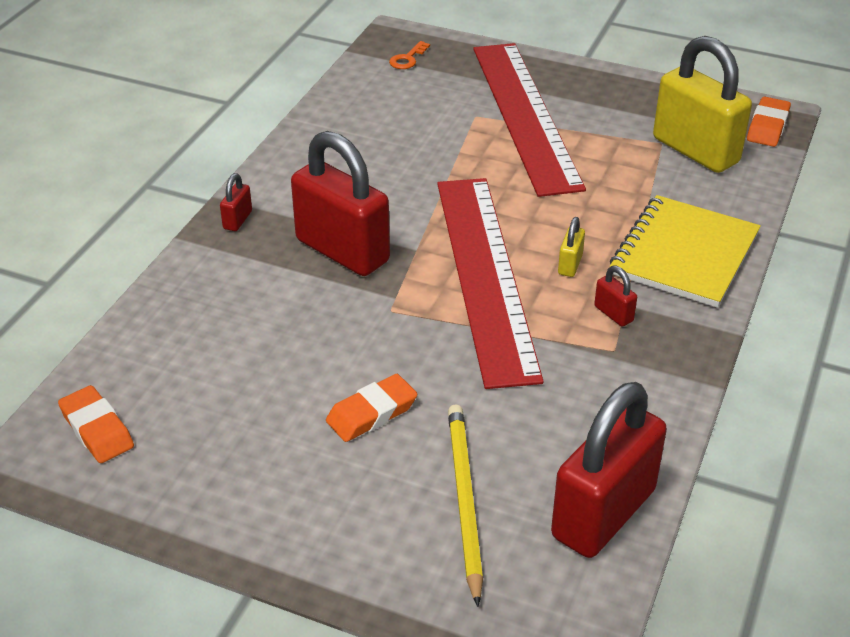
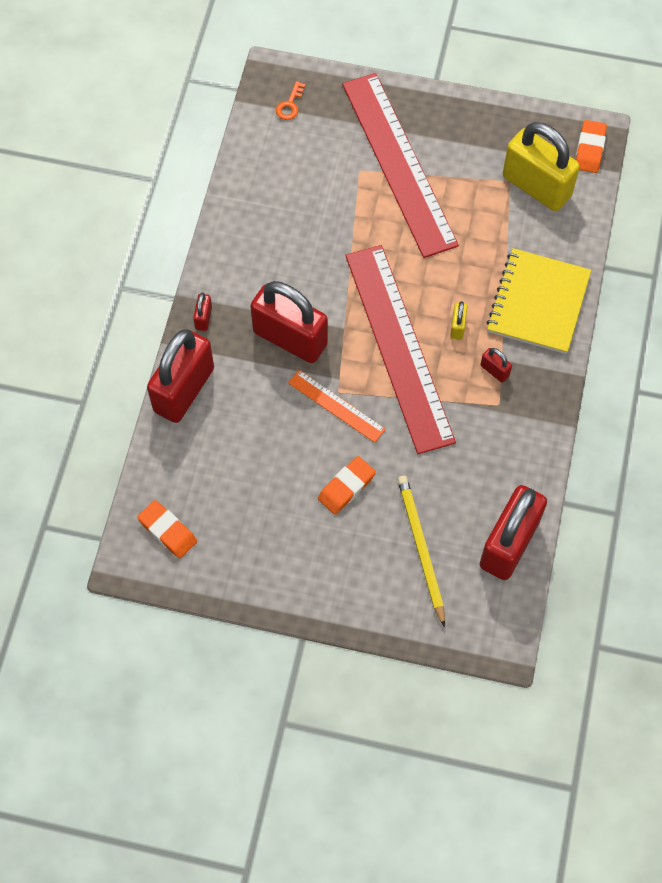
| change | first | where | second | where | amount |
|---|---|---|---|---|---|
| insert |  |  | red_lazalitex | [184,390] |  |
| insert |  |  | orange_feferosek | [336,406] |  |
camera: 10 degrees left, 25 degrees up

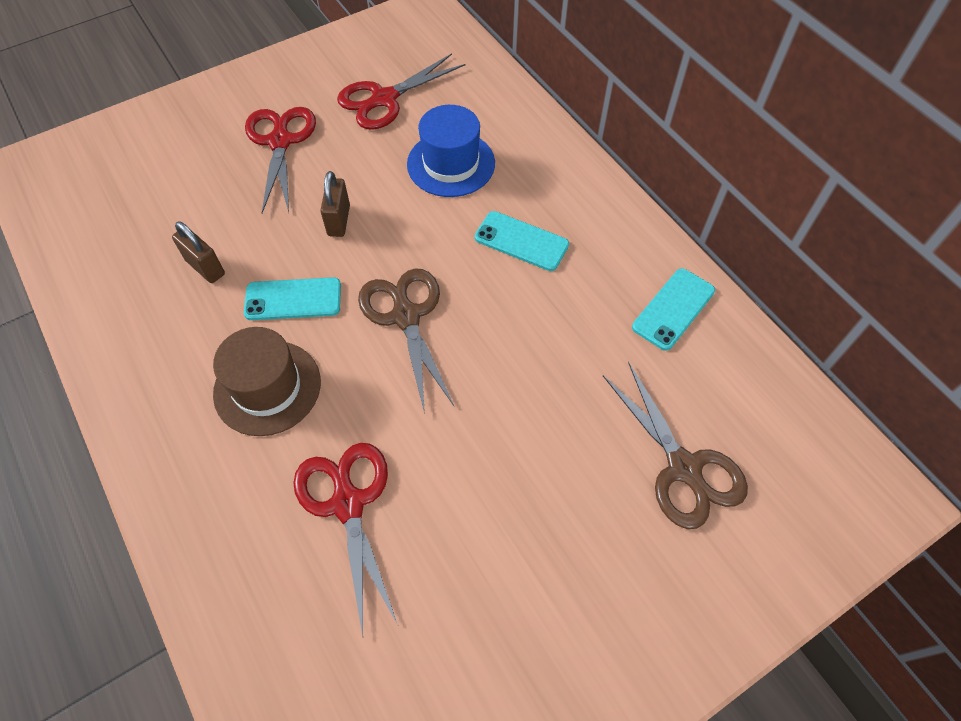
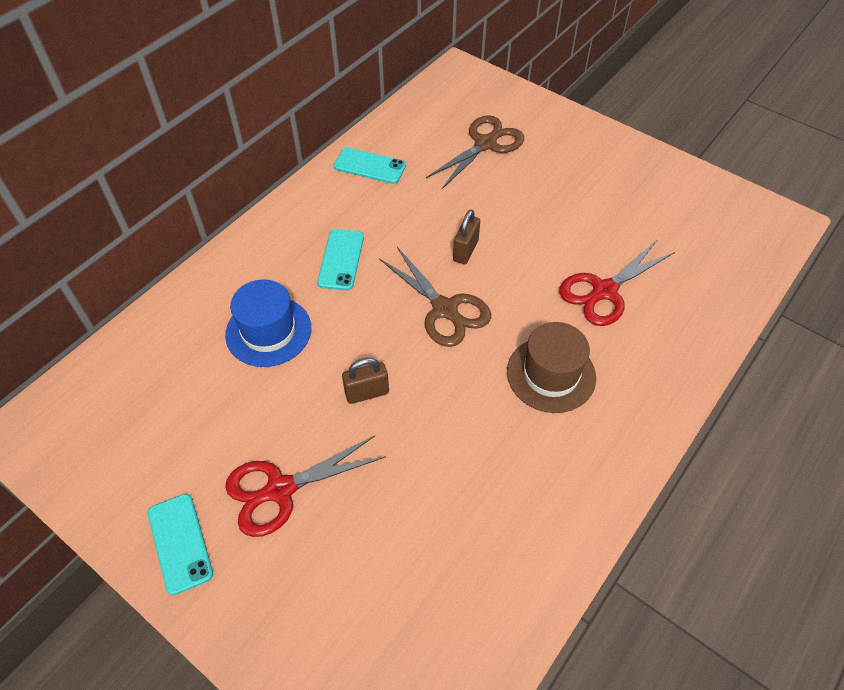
| change | first | where | second | where | amount |
|---|---|---|---|---|---|
| delete | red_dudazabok | [384,99] |  |  |  |
| move | brown_lazalitex | [205,267] |  | [465,251] |  |
| rotate | brown_dudazabok | [406,316] |  | [445,309] | 90 degrees counterclockwise |
| move | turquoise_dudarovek | [293,299] |  | [180,543] |  |
camera: 110 degrees left, 5 degrees down

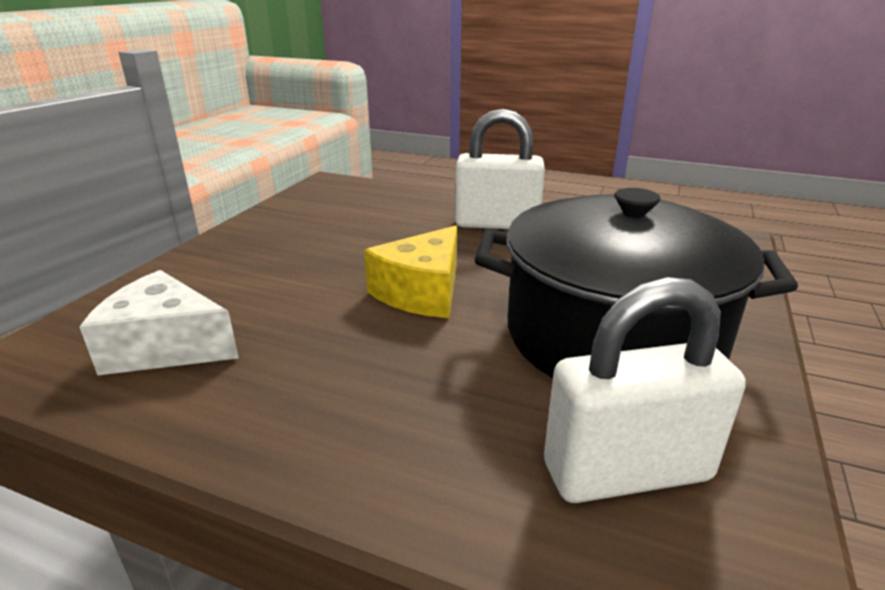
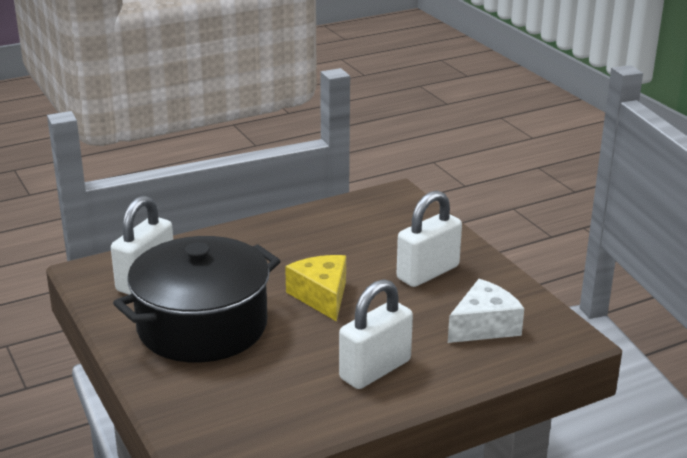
| change | first | where | second | where | amount |
|---|---|---|---|---|---|
| move | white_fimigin | [166,346] |  | [484,326] |  |
| insert |  |  | white_lazalitex | [427,272] |  |
camera: 130 degrees right, 0 degrees up

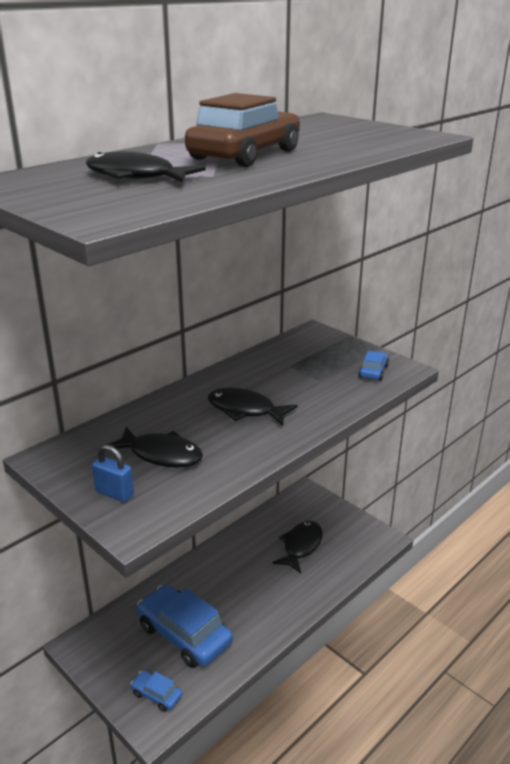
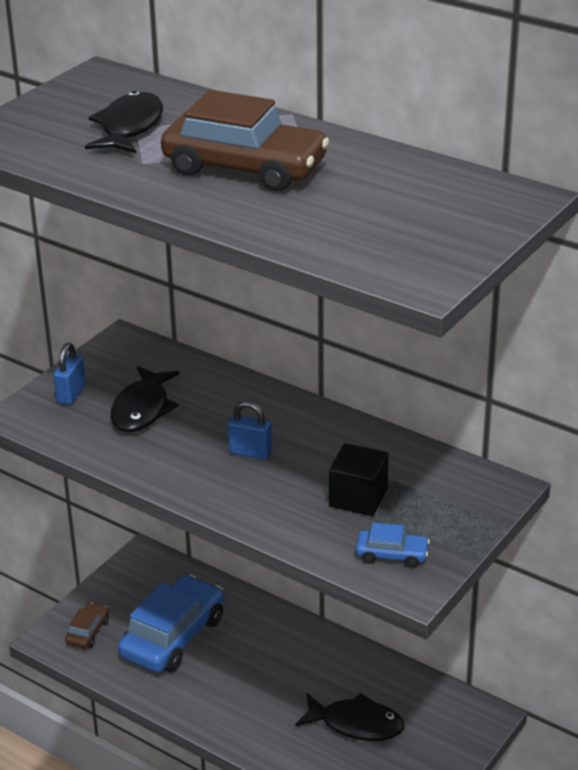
| change | first | where | second | where | amount |
|---|---|---|---|---|---|
| replace | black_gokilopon | [245,410] | blue_lazalitex | [250,452] |  |
| recolor | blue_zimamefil | [156,695] | brown_zimamefil | [88,632] |  |
| insert |  |  | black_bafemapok | [358,498] |  |
camera: 80 degrees right, 5 degrees up

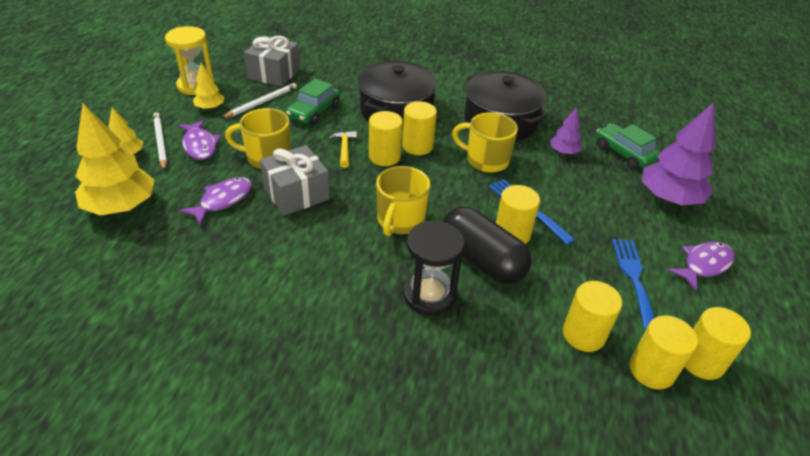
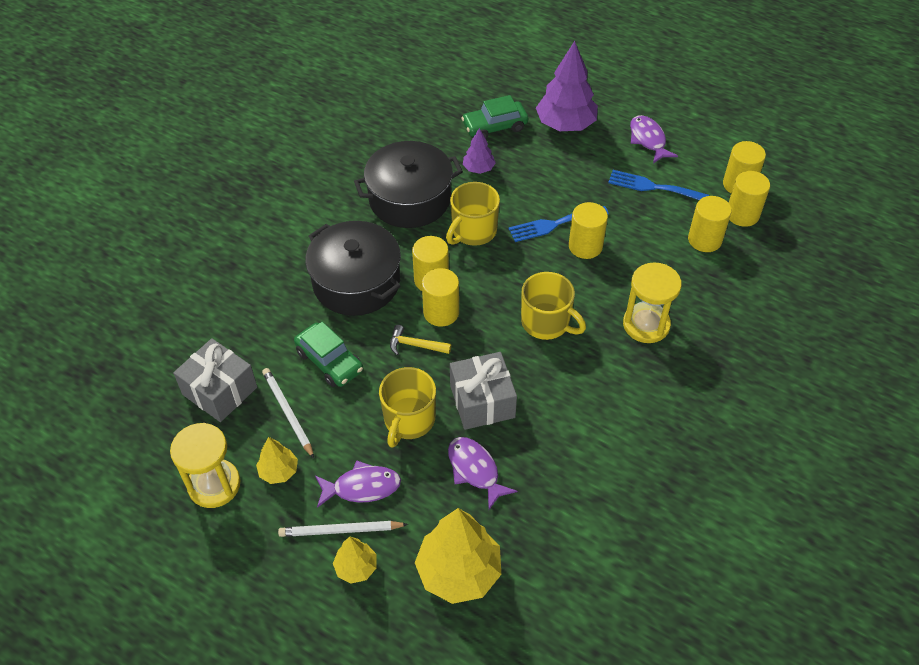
| change | first | where | second | where | amount |
|---|---|---|---|---|---|
| delete | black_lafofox | [481,260] |  |  |  |
| recolor | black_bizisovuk | [429,295] | yellow_bizisovuk | [646,324] |  |
camera: 70 degrees left, 10 degrees up

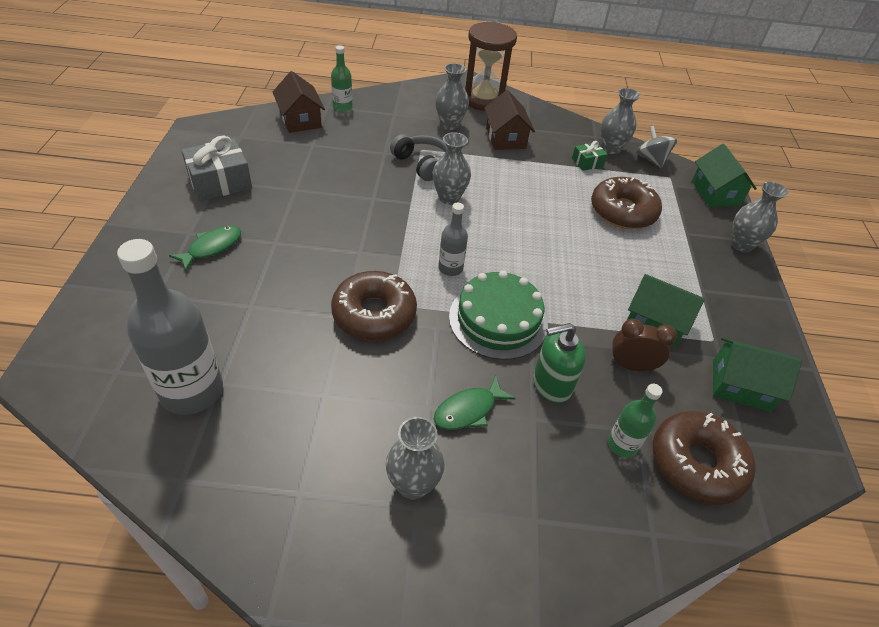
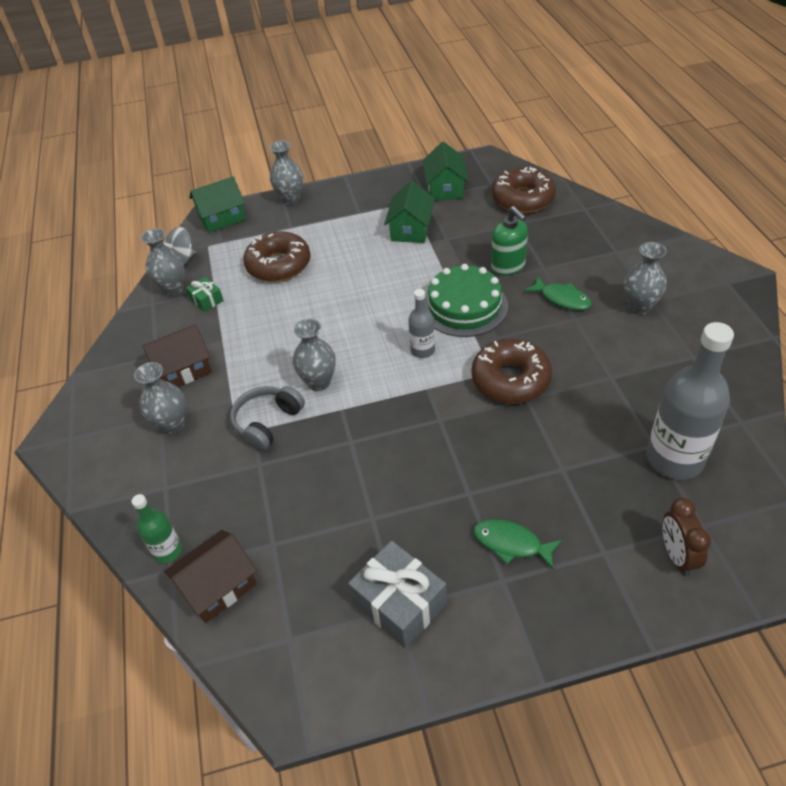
| change | first | where | second | where | amount |
|---|---|---|---|---|---|
| delete | brown_bizisovuk | [483,99] |  |  |  |
| move | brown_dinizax | [631,366] |  | [677,555] |  |
| delete | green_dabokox | [622,444] |  |  |  |
camera: 100 degrees left, 0 degrees up

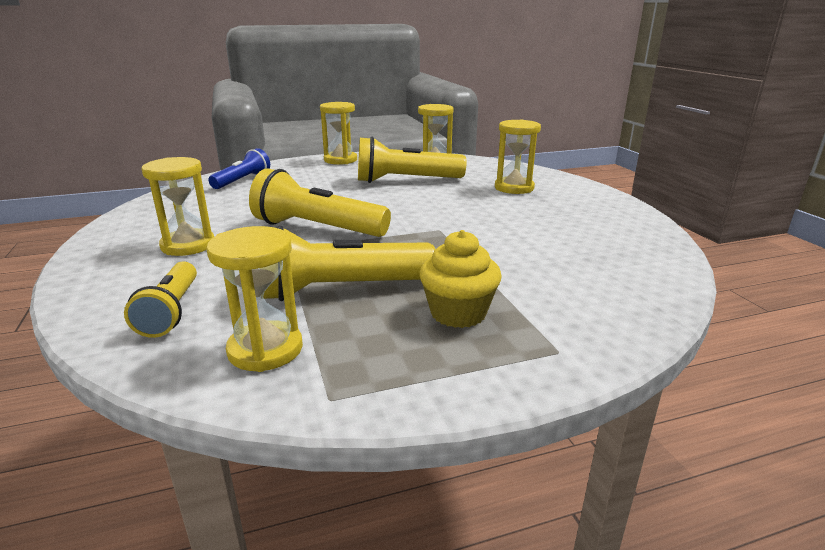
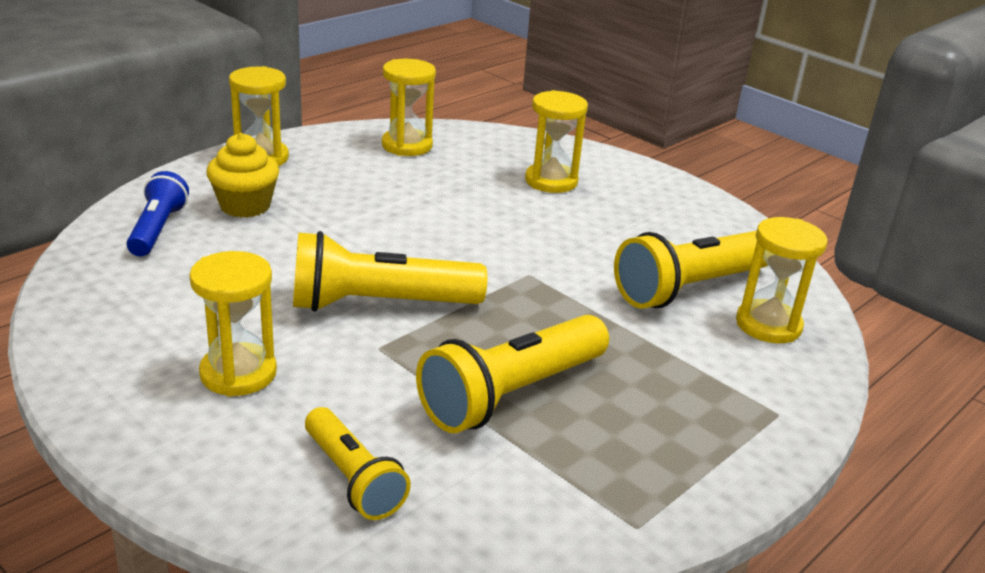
| change | first | where | second | where | amount |
|---|---|---|---|---|---|
| move | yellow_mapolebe | [406,180] |  | [690,288] |  |
| move | yellow_bizisovuk | [265,349] |  | [768,325] |  |
| move | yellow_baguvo | [458,313] |  | [245,206] |  |
camera: 30 degrees left, 5 degrees up

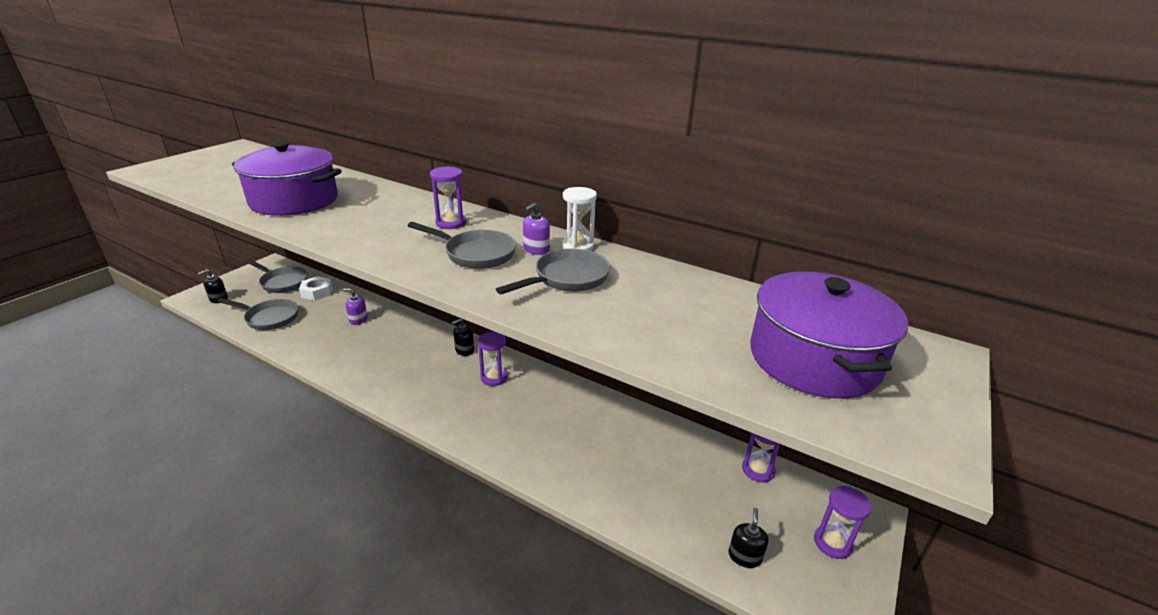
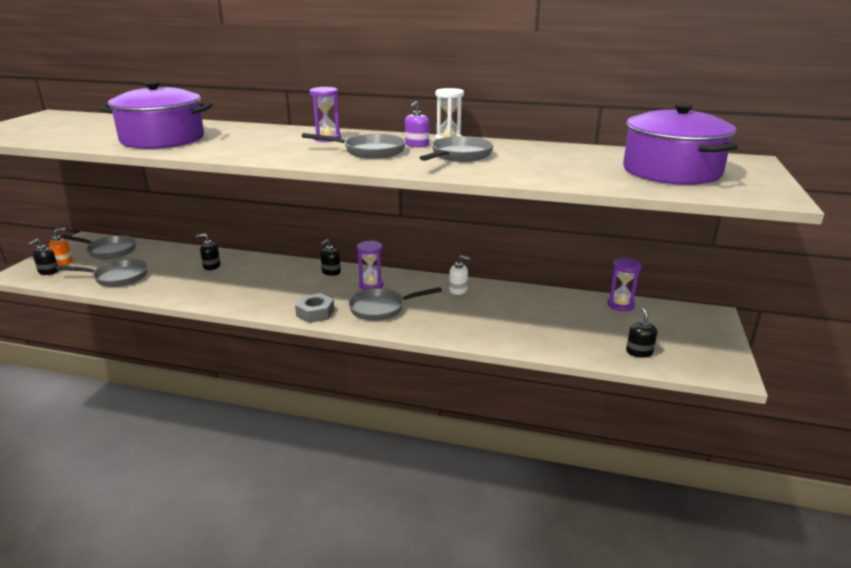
| change | first | where | second | where | amount |
|---|---|---|---|---|---|
| delete | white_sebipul | [317,292] |  |  |  |
| recolor | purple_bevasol | [358,319] | black_bevasol | [211,266] |  |
| delete | purple_bizisovuk | [832,543] |  |  |  |
| insert |  |  | orange_bevasol | [63,262] |  |
| insert |  |  | white_bevasol | [458,290] |  |
| insert |  |  | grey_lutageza | [381,308] |  |
| insert |  |  | grey_sebipul | [315,313] |  |
camera: 15 degrees left, 5 degrees down

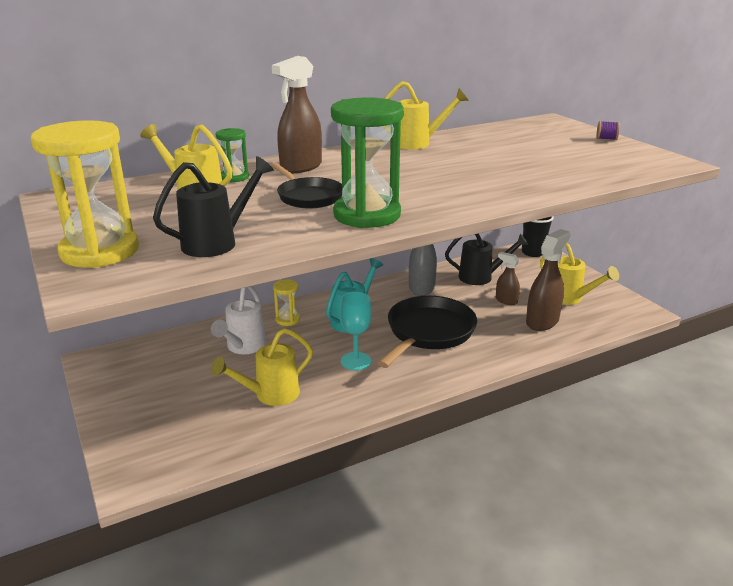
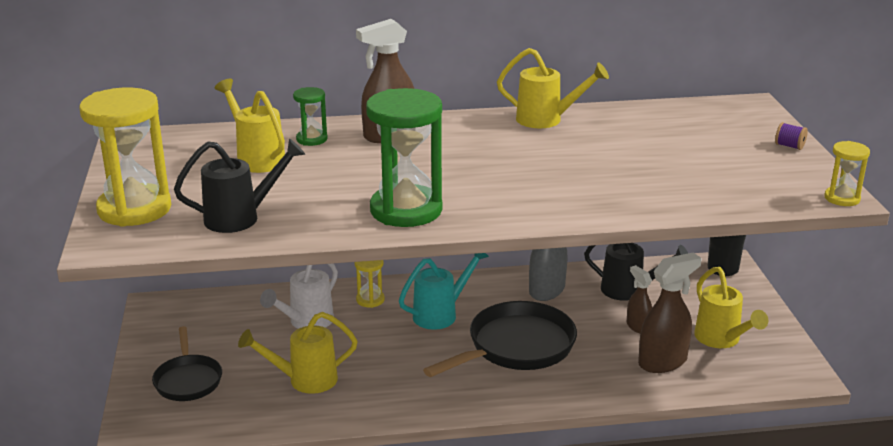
| change | first | where | second | where | amount |
|---|---|---|---|---|---|
| move | black_lutageza | [308,197] |  | [188,380] |  |
| delete | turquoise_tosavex | [356,361] |  |  |  |
| insert |  |  | yellow_bizisovuk | [842,198] |  |
camera: 20 degrees right, 0 degrees up

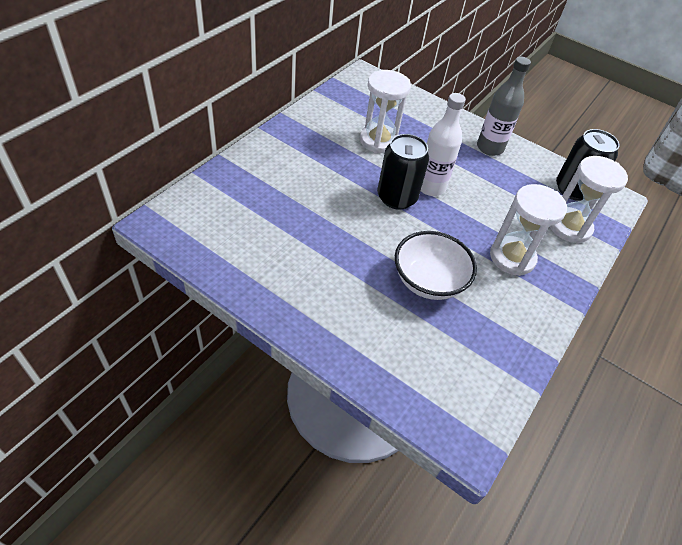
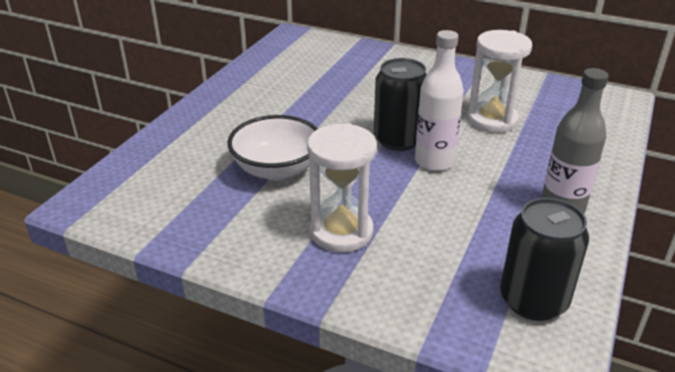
| change | first | where | second | where | amount |
|---|---|---|---|---|---|
| delete | white_bizisovuk | [569,227] |  |  |  |
camera: 85 degrees right, 15 degrees down

